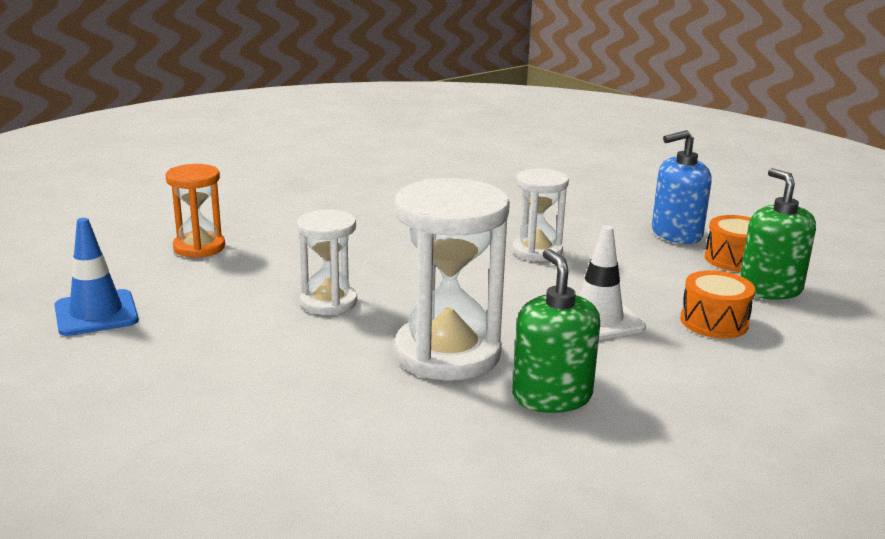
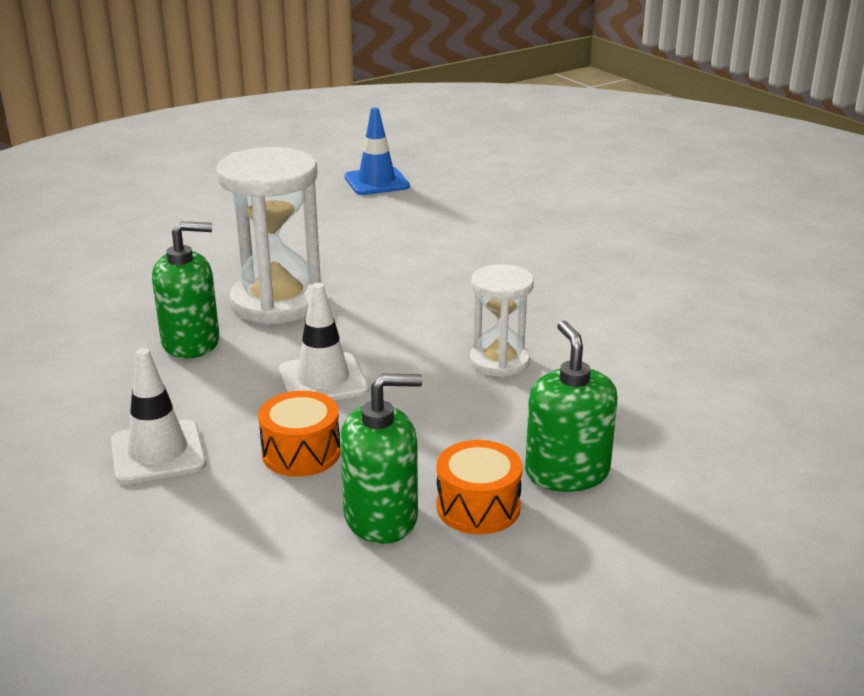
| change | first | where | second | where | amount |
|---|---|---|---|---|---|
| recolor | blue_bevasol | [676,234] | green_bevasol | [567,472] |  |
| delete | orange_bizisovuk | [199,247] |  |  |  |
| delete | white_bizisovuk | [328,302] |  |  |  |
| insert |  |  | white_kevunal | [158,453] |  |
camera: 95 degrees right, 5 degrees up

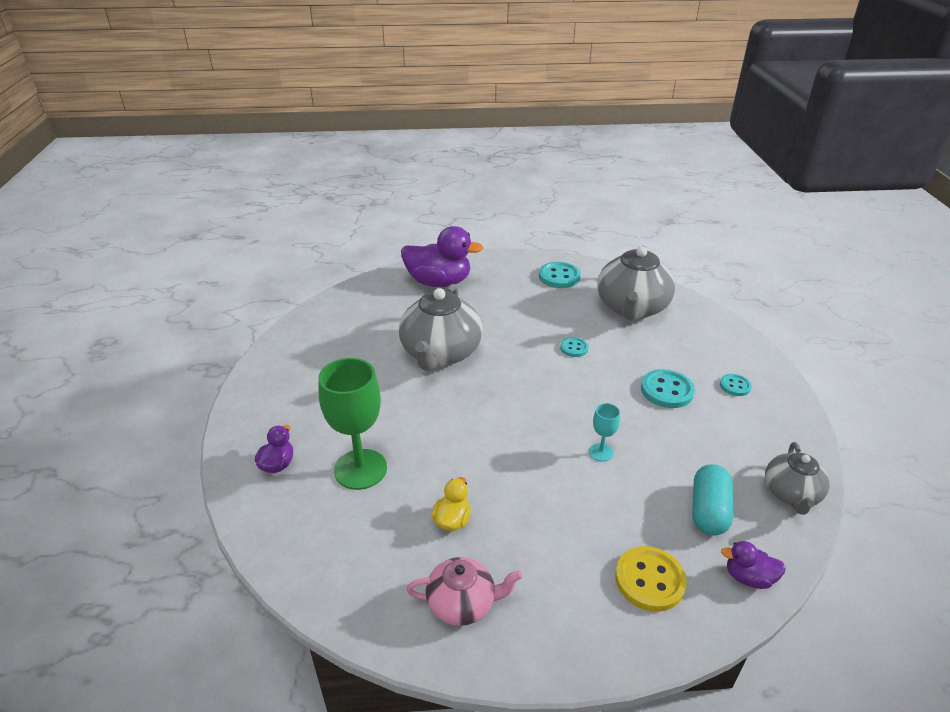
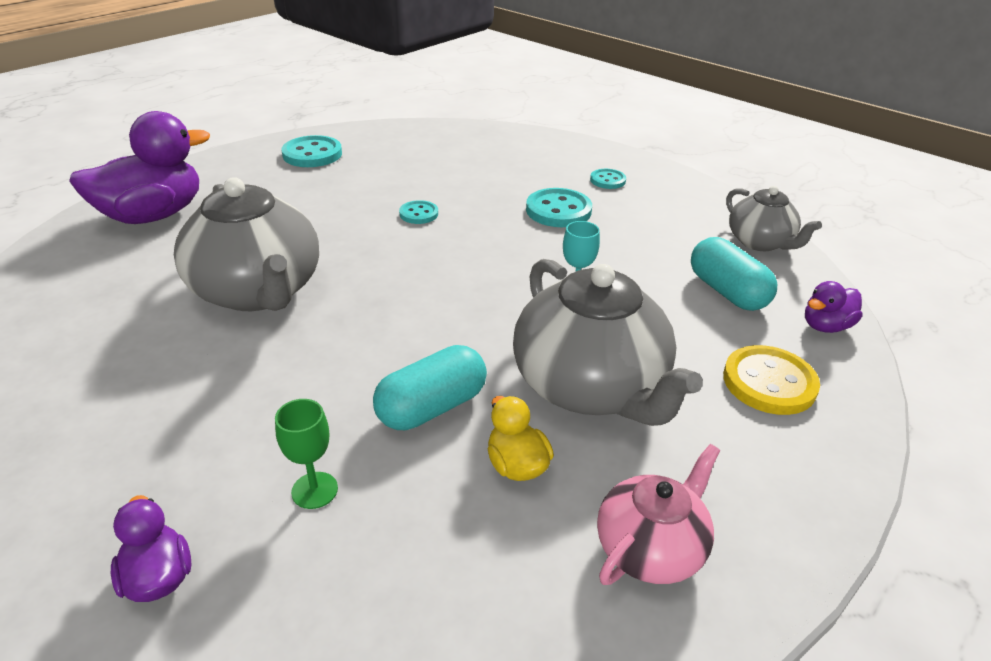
| change | first | where | second | where | amount |
|---|---|---|---|---|---|
| move | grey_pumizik | [631,308] |  | [590,387] |  |
| resize | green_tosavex | [360,469] |  | [314,490] | x0.47 |
| insert |  |  | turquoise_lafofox | [432,407] |  |
camera: 45 degrees left, 0 degrees up

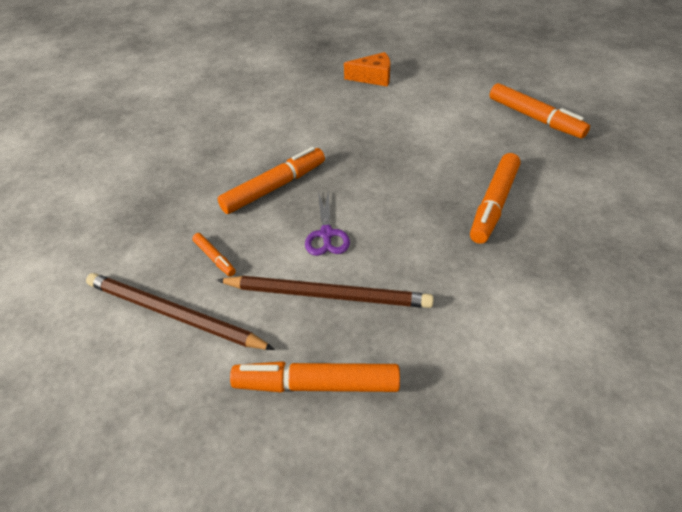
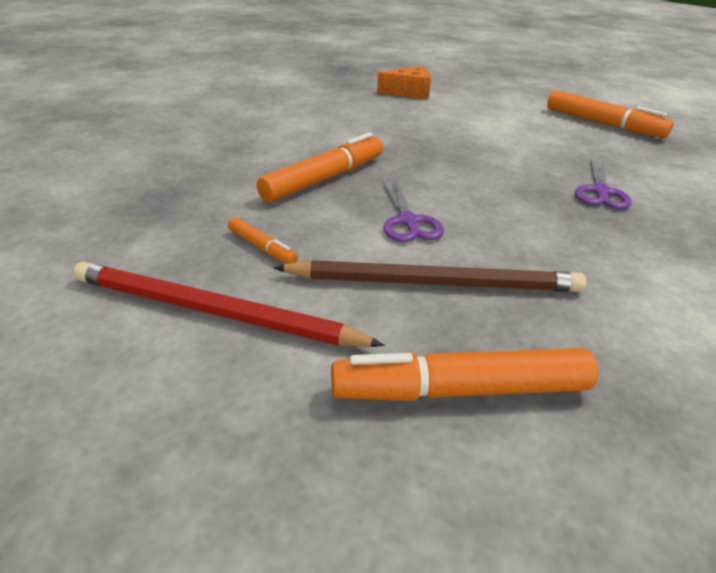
| change | first | where | second | where | amount |
|---|---|---|---|---|---|
| replace | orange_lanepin | [493,204] | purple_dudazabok | [600,192] |  |
| recolor | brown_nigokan | [173,314] | red_nigokan | [214,312] |  |
camera: 10 degrees left, 10 degrees down

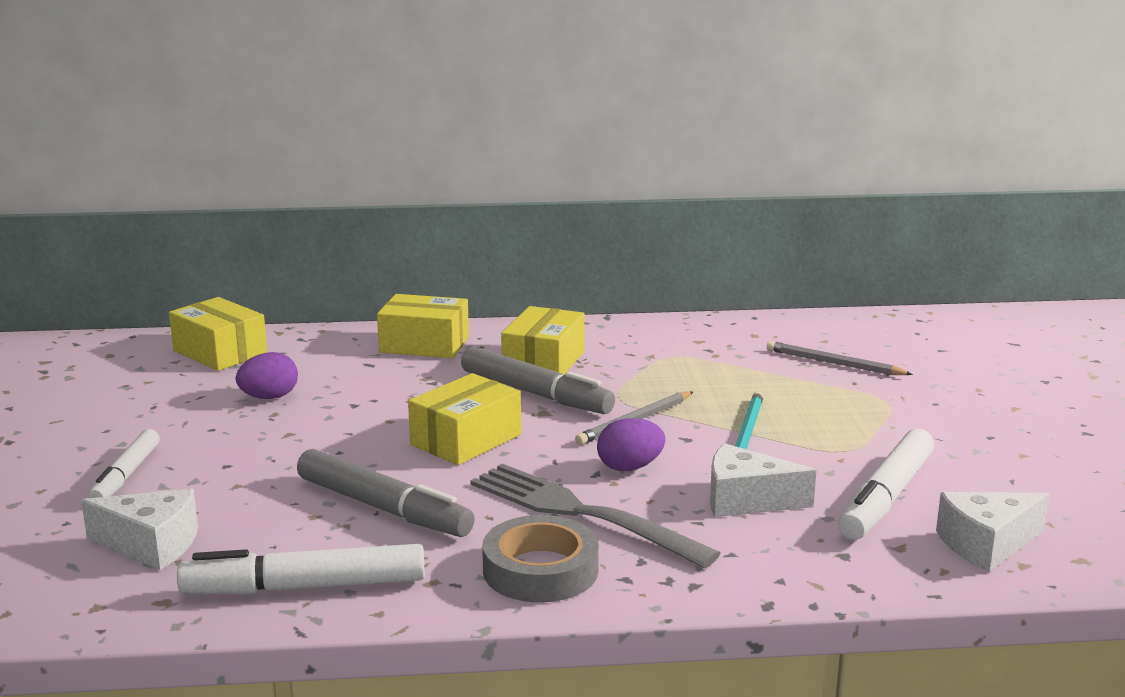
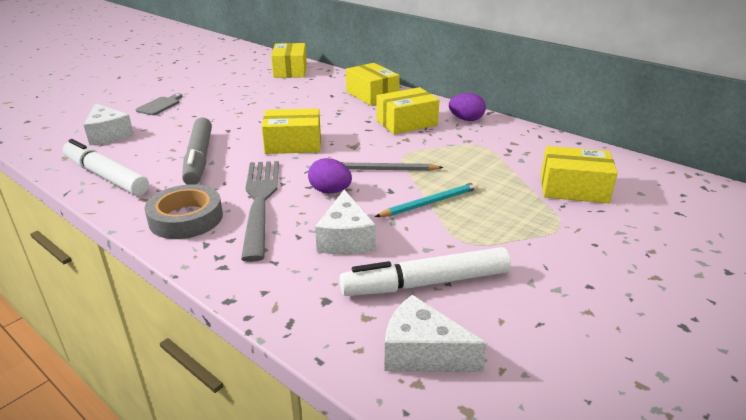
| change | first | where | second | where | amount |
|---|---|---|---|---|---|
| replace | grey_nigokan | [834,363] | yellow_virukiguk | [573,188] |  |
| delete | grey_lanepin | [535,393] |  |  |  |
| move | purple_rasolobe | [269,397] |  | [466,119] |  |
| replace | white_lanepin | [126,475] | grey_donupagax | [160,105] |  |
| rotate | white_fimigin | [746,500] |  | [345,239] | 150 degrees counterclockwise |
camera: 45 degrees right, 10 degrees up

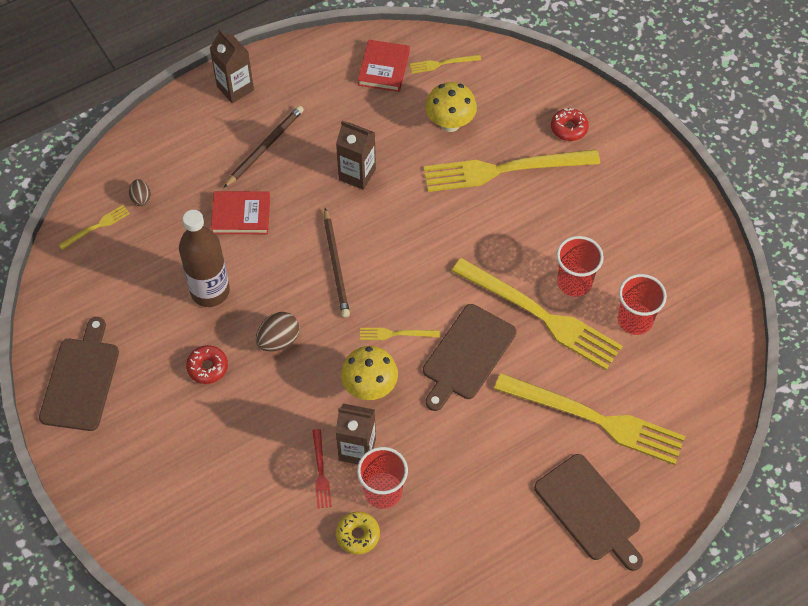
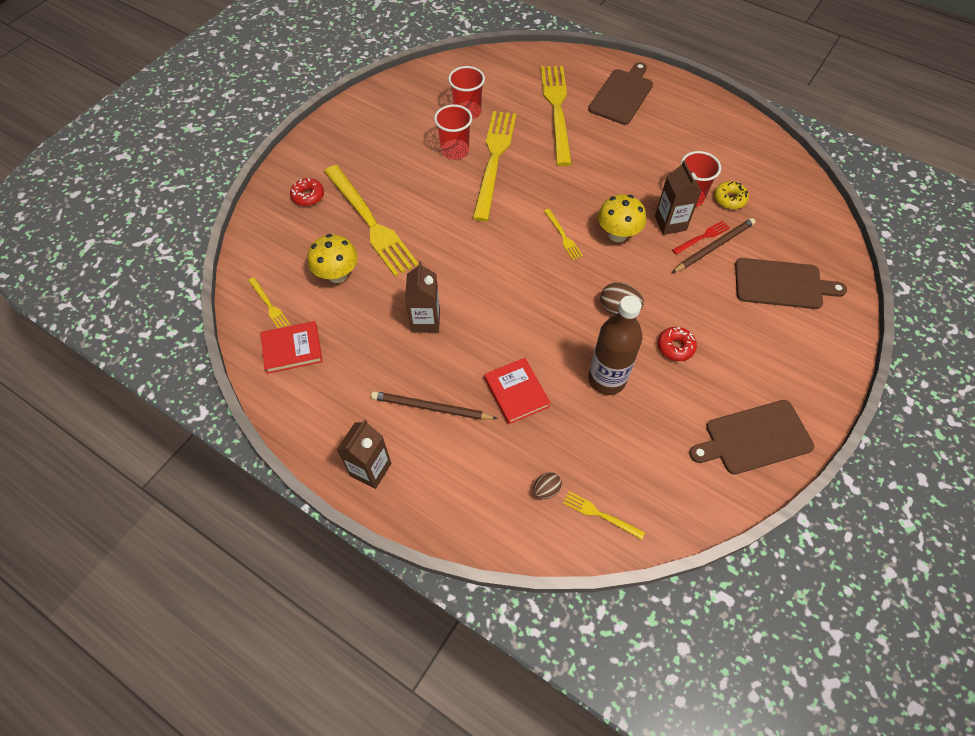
| change | first | where | second | where | amount |
|---|---|---|---|---|---|
| move | brown_nigokan | [336,265] |  | [714,246] |  |
| move | brown_donupagax | [467,355] |  | [782,284] |  |
camera: 115 degrees left, 0 degrees up

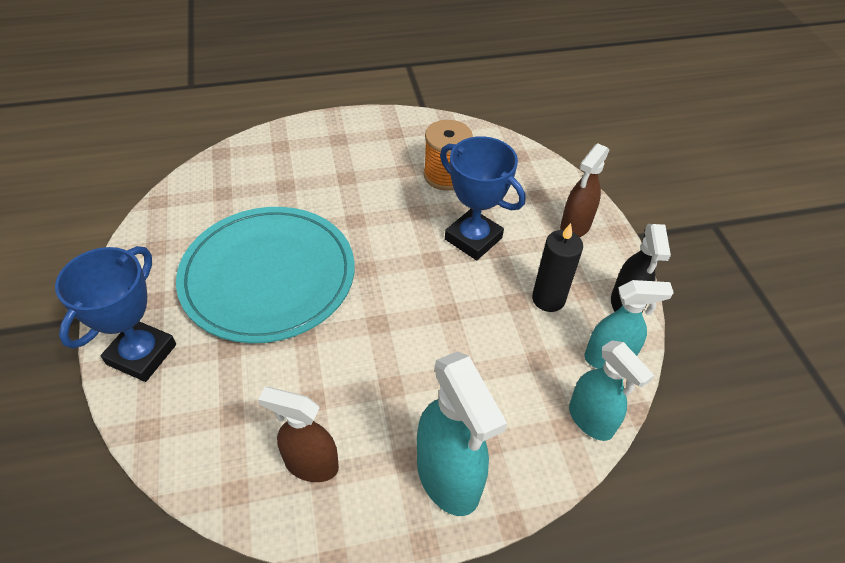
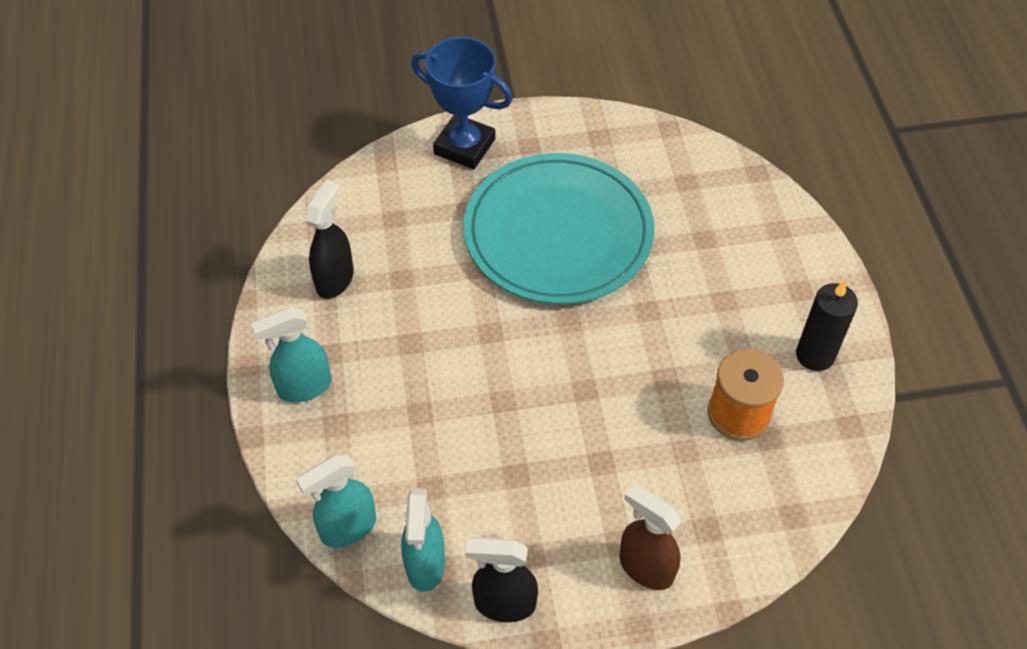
| change | first | where | second | where | amount |
|---|---|---|---|---|---|
| delete | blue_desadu | [473,238] |  |  |  |
| move | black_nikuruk | [548,299] |  | [815,355] |  |
| resize | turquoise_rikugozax | [448,478] |  | [304,387] | x0.66 |
| recolor | brown_rikugozax | [311,464] | black_rikugozax | [335,279] |  |
camera: 95 degrees right, 5 degrees up

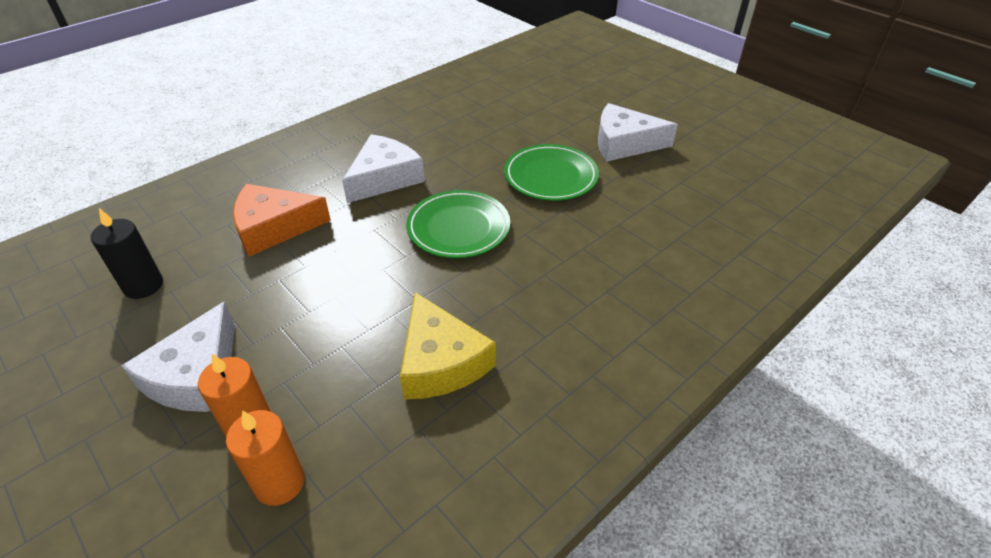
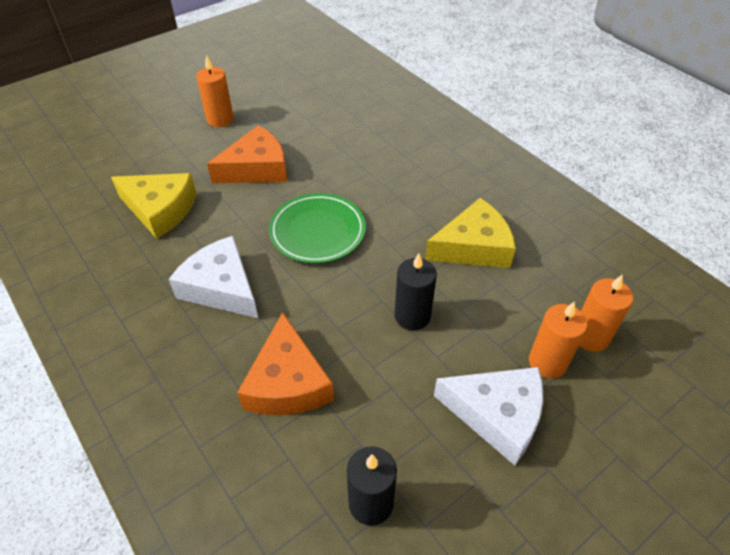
| change | first | where | second | where | amount |
|---|---|---|---|---|---|
| replace | white_fimigin | [624,143] | orange_nikuruk | [220,119] |  |
| replace | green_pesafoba | [550,177] | orange_fimigin | [256,168] |  |
| insert |  |  | yellow_fimigin | [160,209] |  |
| insert |  |  | black_nikuruk | [412,316] |  |
camera: 85 degrees left, 5 degrees up

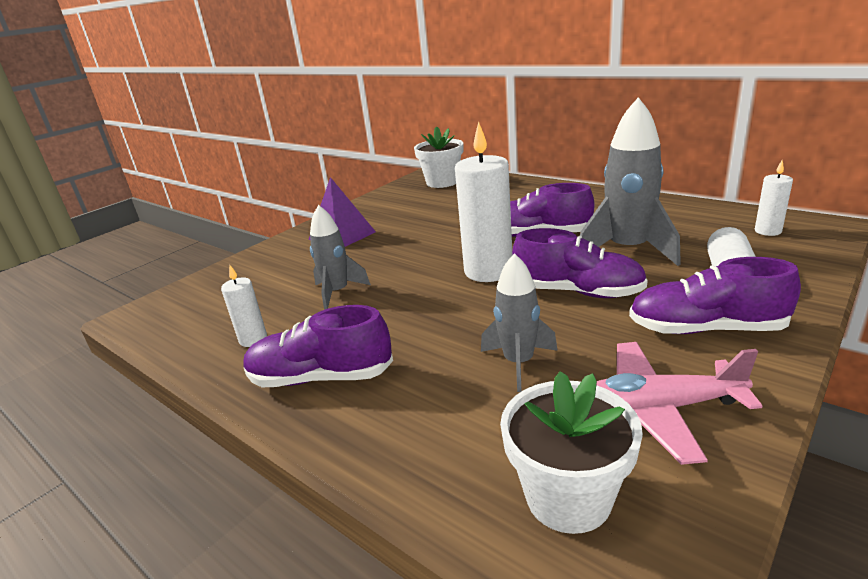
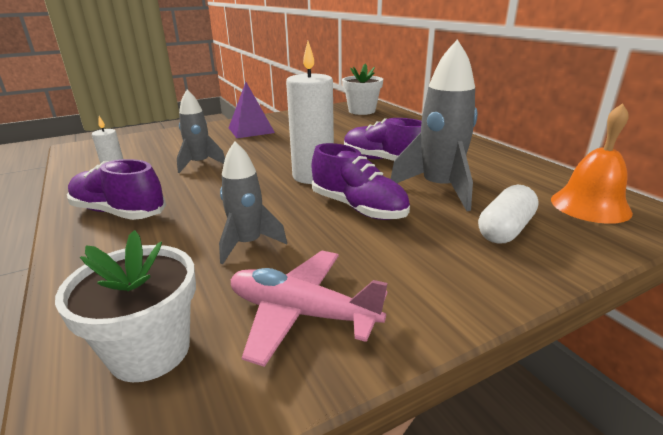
| change | first | where | second | where | amount |
|---|---|---|---|---|---|
| replace | white_nikuruk | [768,231] | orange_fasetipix | [590,205] |  |
| delete | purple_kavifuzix | [705,329] |  |  |  |
camera: 20 degrees right, 0 degrees up

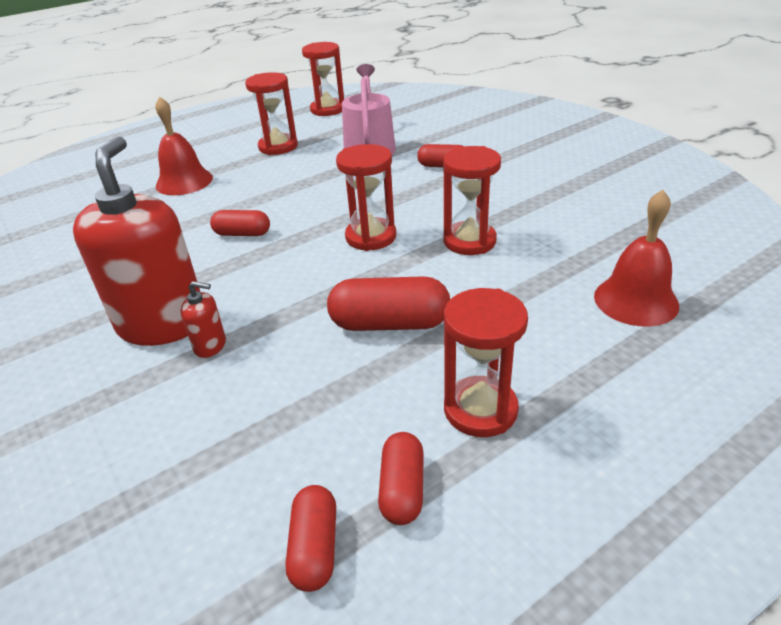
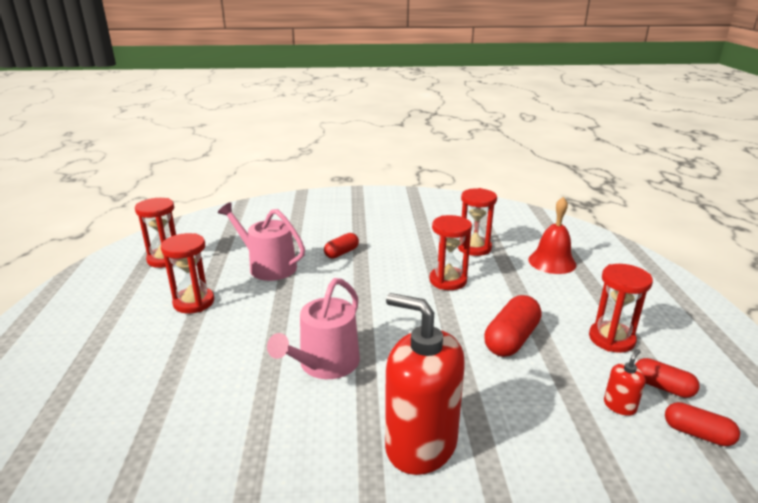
| change | first | where | second | where | amount |
|---|---|---|---|---|---|
| delete | red_fasetipix | [184,182] |  |  |  |
| move | red_bizisovuk | [371,237] |  | [474,248] |  |
| replace | red_lafofox | [242,234] | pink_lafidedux | [324,364] |  |
| move | red_bevasol | [210,345] |  | [619,406] |  |
camera: 60 degrees left, 10 degrees down

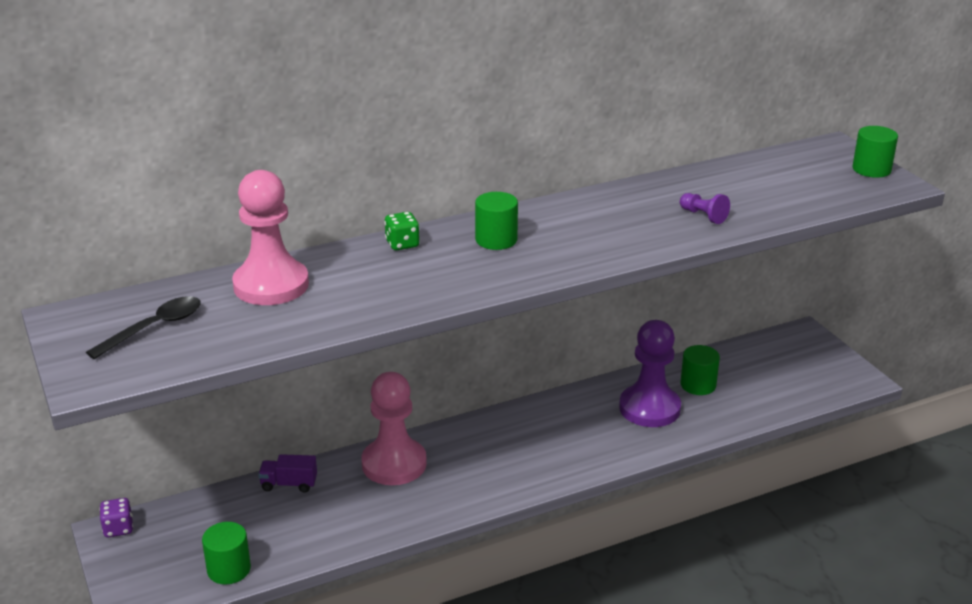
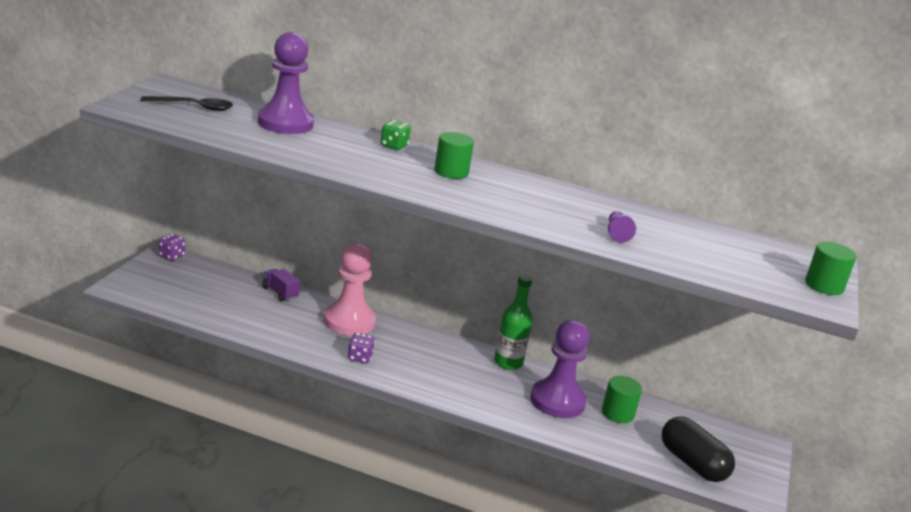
| change | first | where | second | where | amount |
|---|---|---|---|---|---|
| recolor | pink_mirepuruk | [271,285] | purple_mirepuruk | [285,123] |  |
| delete | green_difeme | [229,569] |  |  |  |
| insert |  |  | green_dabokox | [508,363] |  |
| insert |  |  | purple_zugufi | [360,357] |  |
| insert |  |  | black_lafofox | [692,464] |  |
camera: 40 degrees right, 5 degrees down

